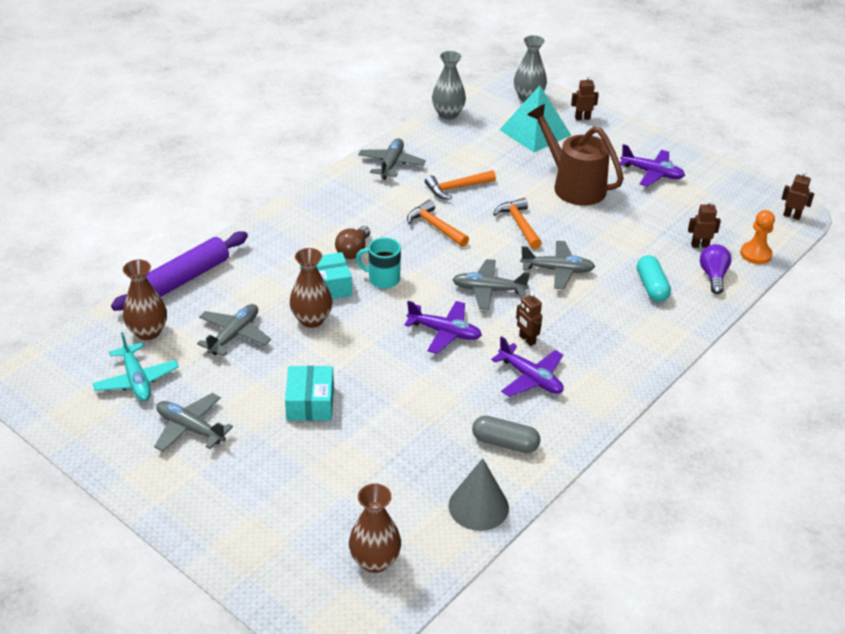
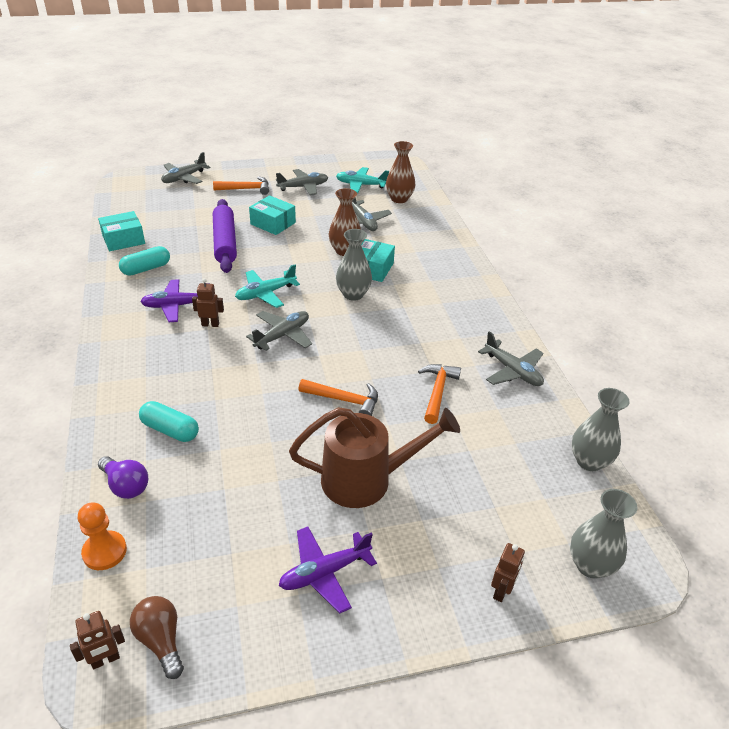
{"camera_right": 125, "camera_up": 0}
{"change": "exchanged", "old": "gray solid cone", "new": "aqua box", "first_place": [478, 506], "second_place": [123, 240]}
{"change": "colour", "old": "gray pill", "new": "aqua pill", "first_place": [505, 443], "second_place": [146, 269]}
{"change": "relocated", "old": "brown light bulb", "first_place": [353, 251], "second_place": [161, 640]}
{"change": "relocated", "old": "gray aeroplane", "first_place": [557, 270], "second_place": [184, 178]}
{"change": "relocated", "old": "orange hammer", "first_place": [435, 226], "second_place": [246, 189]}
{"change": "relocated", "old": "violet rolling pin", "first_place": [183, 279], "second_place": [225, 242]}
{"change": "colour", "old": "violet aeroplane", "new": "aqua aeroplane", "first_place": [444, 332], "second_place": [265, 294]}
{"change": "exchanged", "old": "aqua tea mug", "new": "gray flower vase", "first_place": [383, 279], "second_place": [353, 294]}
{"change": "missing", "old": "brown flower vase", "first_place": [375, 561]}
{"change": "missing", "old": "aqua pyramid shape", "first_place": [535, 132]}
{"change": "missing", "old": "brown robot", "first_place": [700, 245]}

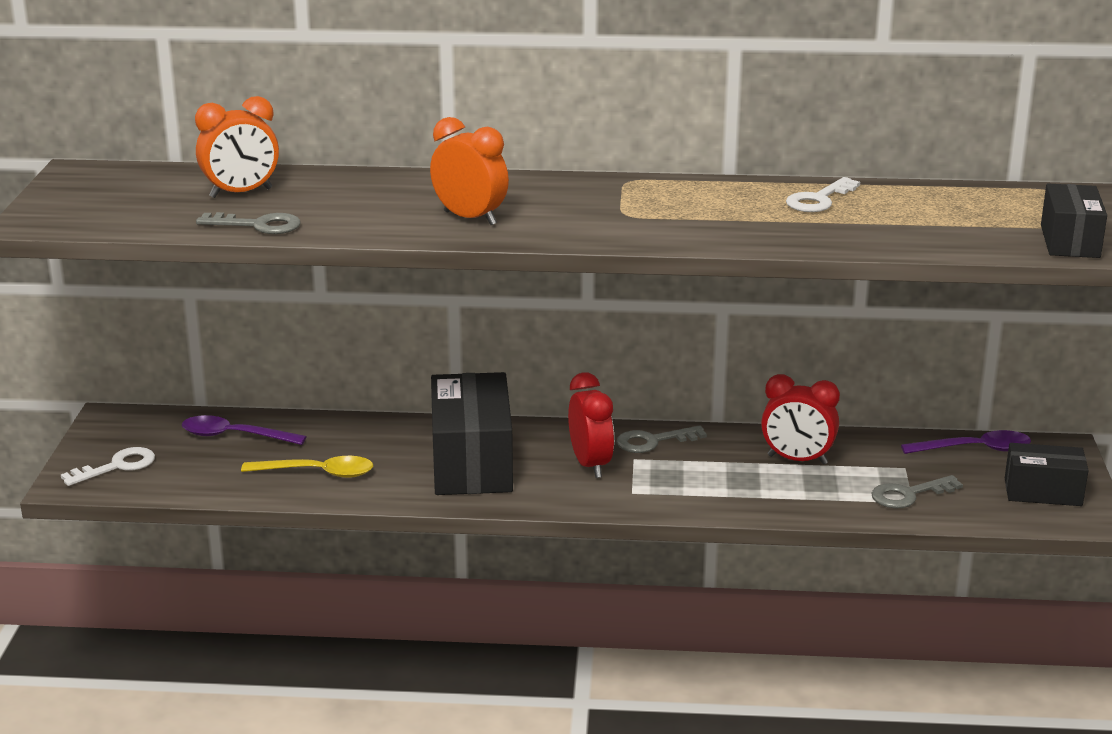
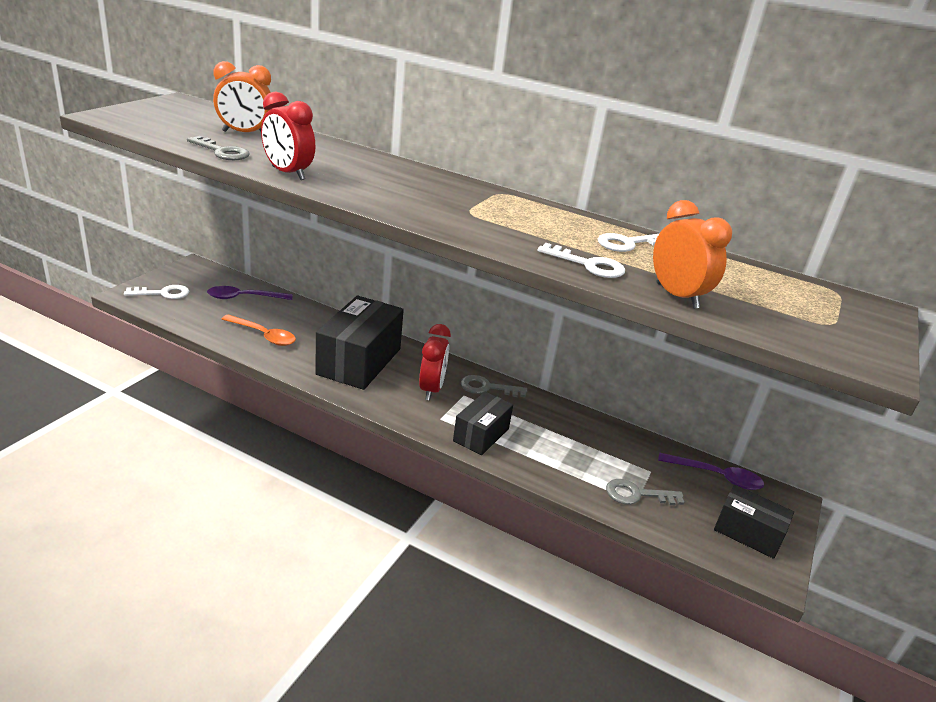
{"camera_right": 20, "camera_up": 5}
{"change": "spun", "old": "violet spoon", "first_place": [235, 436], "second_place": [244, 298], "degrees": -45}
{"change": "colour", "old": "bright yellow spoon", "new": "orange spoon", "first_place": [317, 473], "second_place": [263, 335]}
{"change": "relocated", "old": "scarlet alarm clock", "first_place": [797, 460], "second_place": [288, 173]}
{"change": "relocated", "old": "ebony box", "first_place": [1070, 241], "second_place": [481, 435]}
{"change": "appeared", "new": "snow-white latchkey", "second_place": [588, 265]}
{"change": "relocated", "old": "orange alarm clock", "first_place": [470, 218], "second_place": [677, 296]}

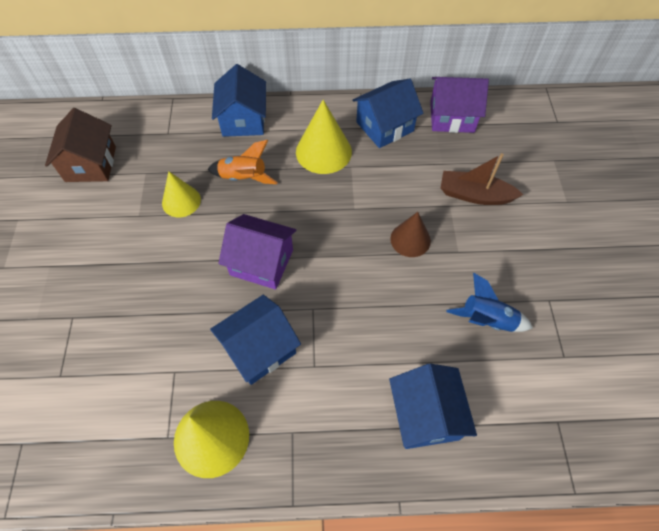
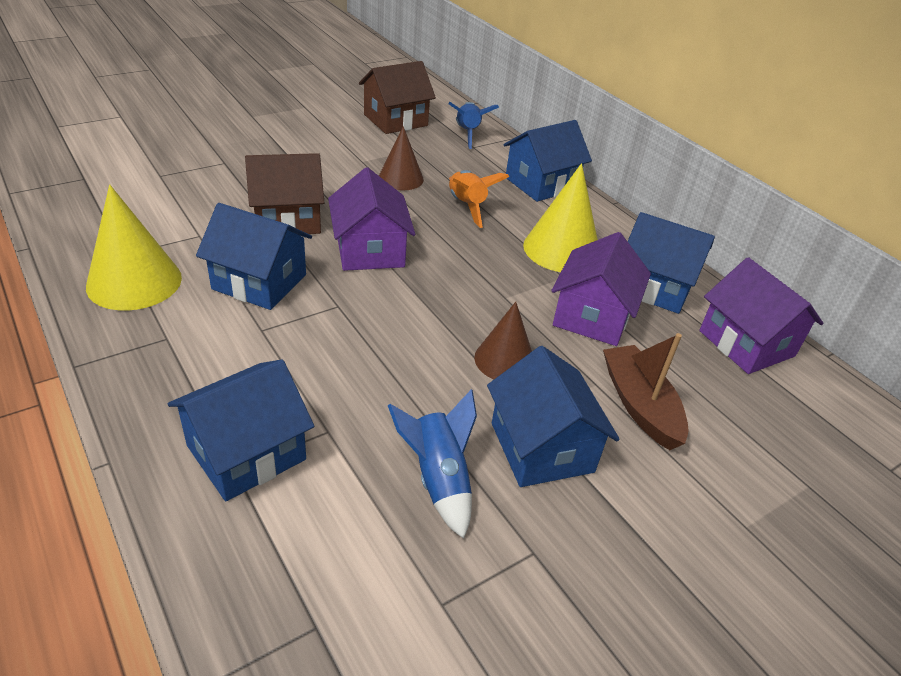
{"camera_right": 55, "camera_up": -20}
{"change": "appeared", "new": "brown house", "second_place": [287, 219]}
{"change": "colour", "old": "bright yellow solid cone", "new": "brown solid cone", "first_place": [181, 201], "second_place": [401, 178]}
{"change": "appeared", "new": "cobalt rocket", "second_place": [467, 134]}
{"change": "appeared", "new": "cobalt house", "second_place": [542, 447]}
{"change": "appeared", "new": "violet house", "second_place": [592, 316]}

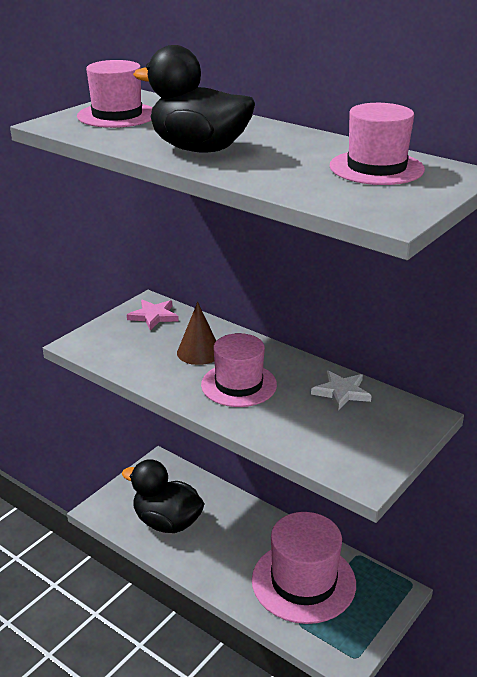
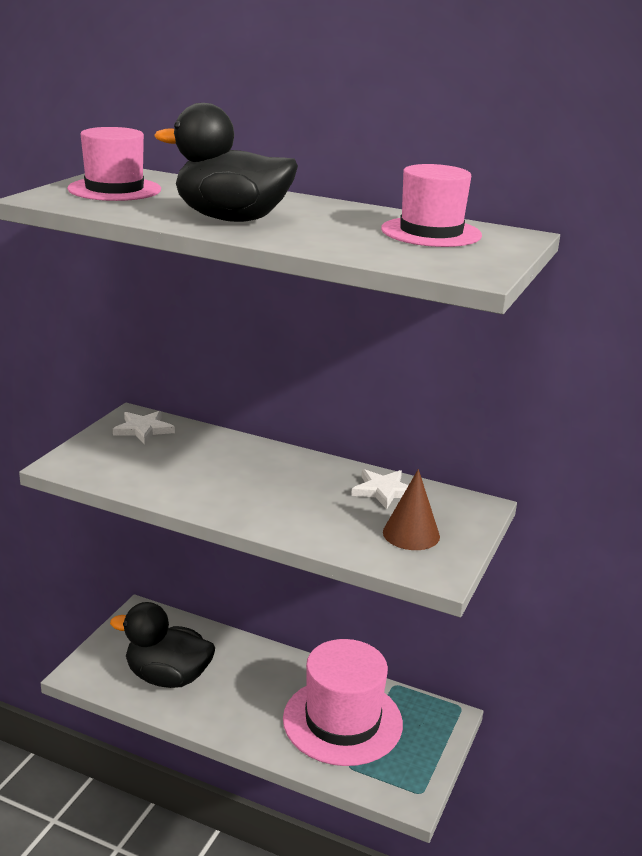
{"camera_right": -15, "camera_up": -5}
{"change": "colour", "old": "rose-pink star shape", "new": "snow-white star shape", "first_place": [154, 316], "second_place": [143, 429]}
{"change": "relocated", "old": "brown solid cone", "first_place": [199, 352], "second_place": [411, 534]}
{"change": "missing", "old": "rose-pink top hat", "first_place": [239, 385]}

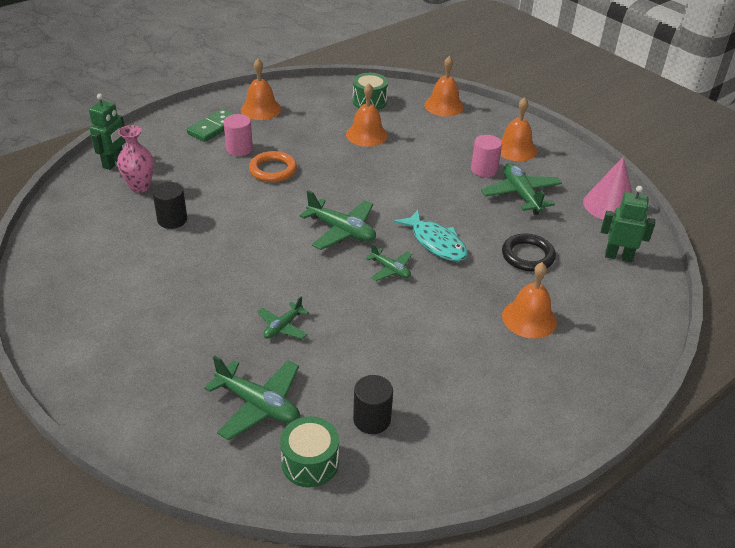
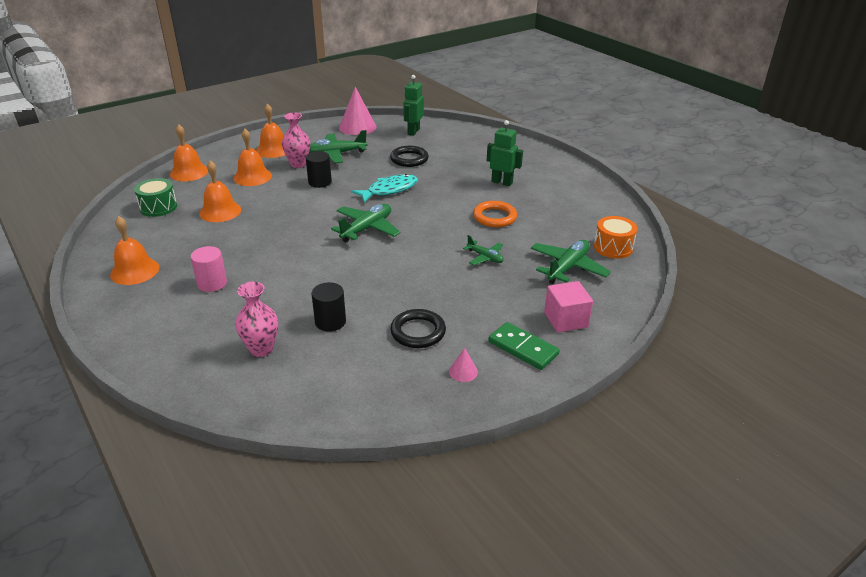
{"camera_right": -85, "camera_up": -5}
{"change": "relocated", "old": "orange bell", "first_place": [529, 318], "second_place": [252, 177]}
{"change": "exchanged", "old": "rose-pink cylinder", "new": "rose-pink flower vase", "first_place": [484, 170], "second_place": [298, 164]}
{"change": "relocated", "old": "ebony cylinder", "first_place": [372, 419], "second_place": [320, 182]}
{"change": "appeared", "new": "ebony ring", "second_place": [418, 332]}
{"change": "appeared", "new": "rose-pink solid cone", "second_place": [463, 371]}
{"change": "relocated", "old": "orange ring", "first_place": [273, 170], "second_place": [494, 217]}
{"change": "relocated", "old": "emerald robot", "first_place": [113, 163], "second_place": [502, 182]}
{"change": "relocated", "old": "emerald domino piece", "first_place": [214, 127], "second_place": [523, 348]}
{"change": "appeared", "new": "rose-pink cube", "second_place": [565, 320]}
{"change": "colour", "old": "emerald snare drum", "new": "orange snare drum", "first_place": [310, 463], "second_place": [613, 247]}
{"change": "missing", "old": "emerald aeroplane", "first_place": [390, 269]}

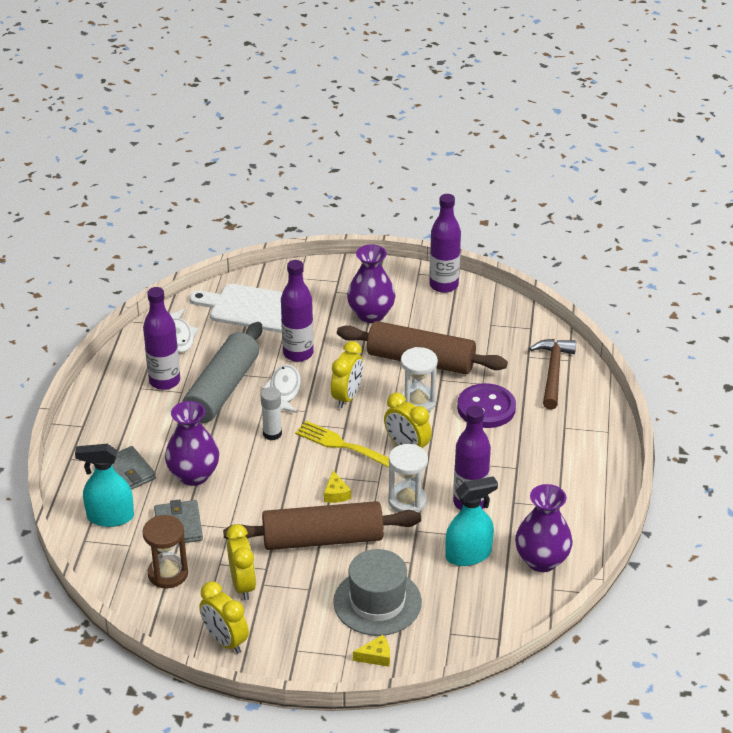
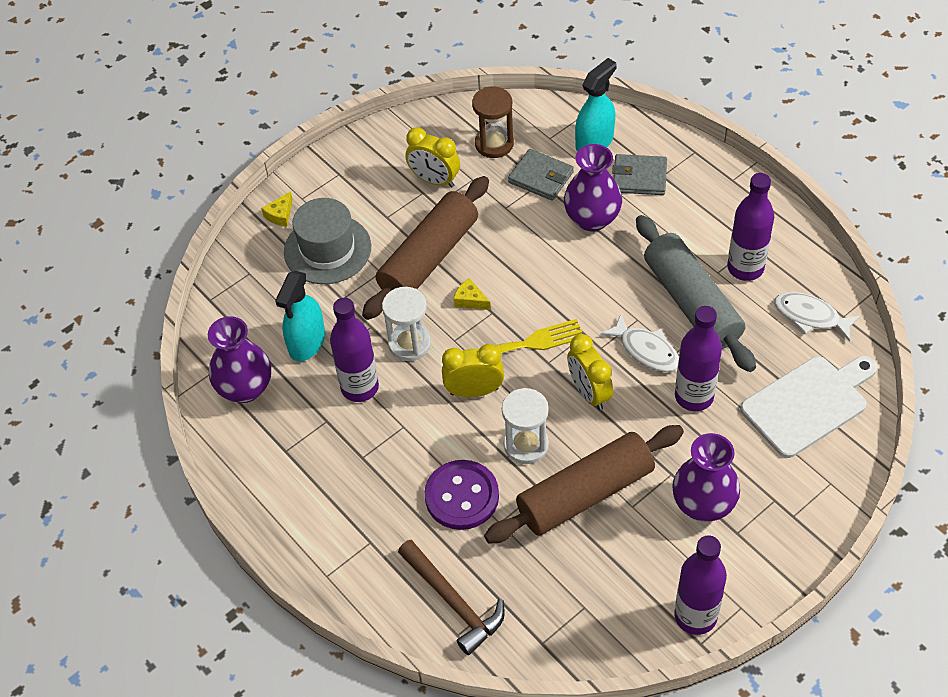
{"camera_right": 135, "camera_up": 15}
{"change": "missing", "old": "bright yellow alarm clock", "first_place": [225, 641]}
{"change": "missing", "old": "snow-white glue stick", "first_place": [272, 434]}

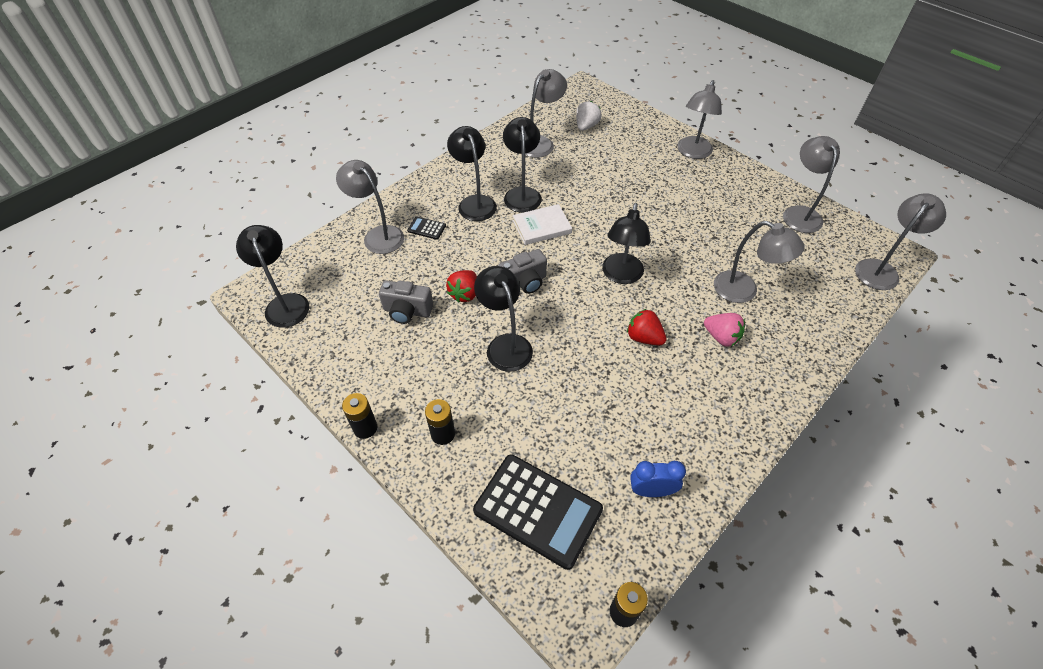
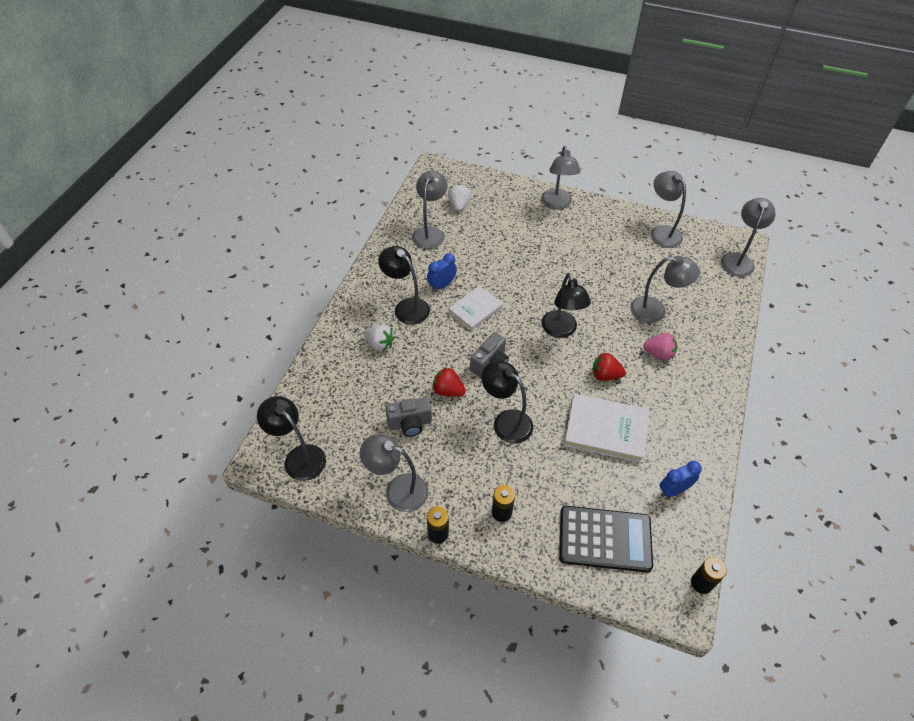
{"camera_right": -25, "camera_up": 0}
{"change": "relocated", "old": "gray lamp", "first_place": [378, 235], "second_place": [398, 490]}
{"change": "exchanged", "old": "ebony calculator", "new": "snow-white toy strawberry", "first_place": [426, 228], "second_place": [380, 344]}
{"change": "exchanged", "old": "ebony lamp", "new": "cobalt alarm clock", "first_place": [522, 194], "second_place": [442, 285]}
{"change": "spun", "old": "scarlet toy strawberry", "first_place": [465, 294], "second_place": [448, 391], "degrees": 120}
{"change": "appeared", "new": "snow-white hardback", "second_place": [606, 430]}

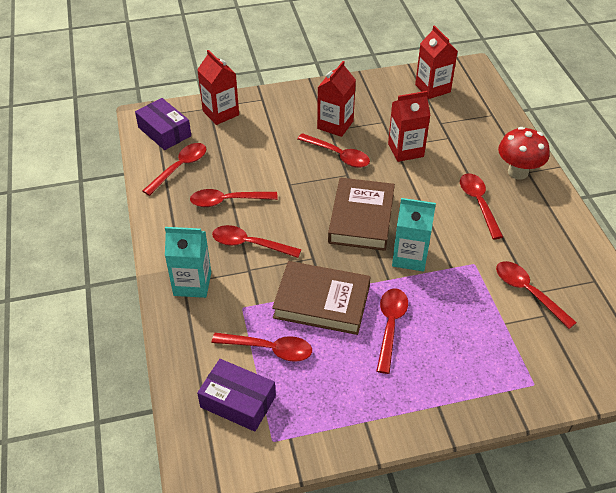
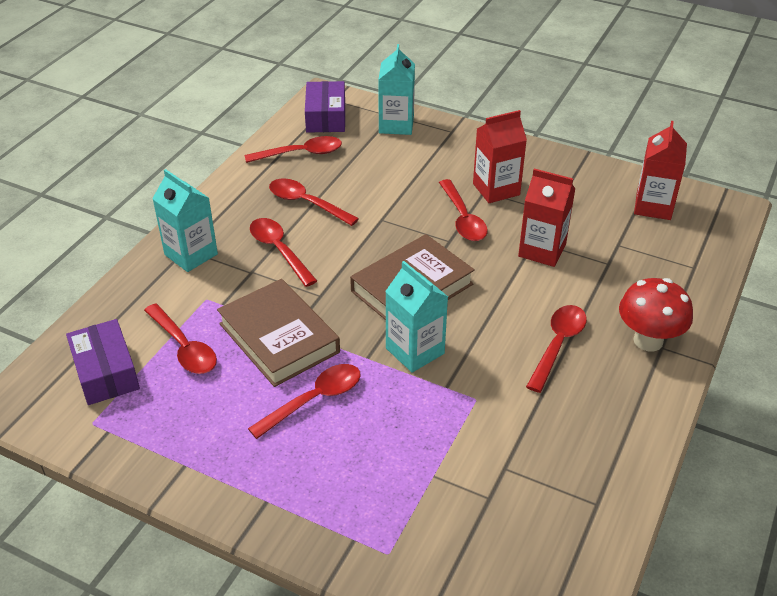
{"camera_right": 40, "camera_up": -5}
{"change": "colour", "old": "scarlet juice carton", "new": "aqua juice carton", "first_place": [220, 113], "second_place": [396, 125]}
{"change": "missing", "old": "scarlet spoon", "first_place": [528, 292]}

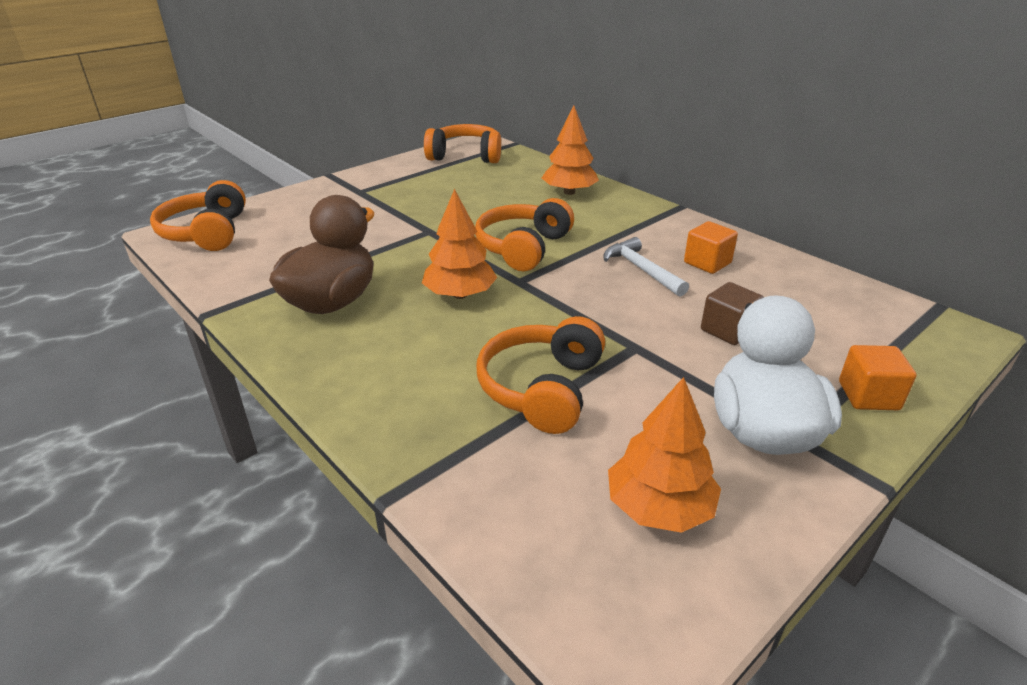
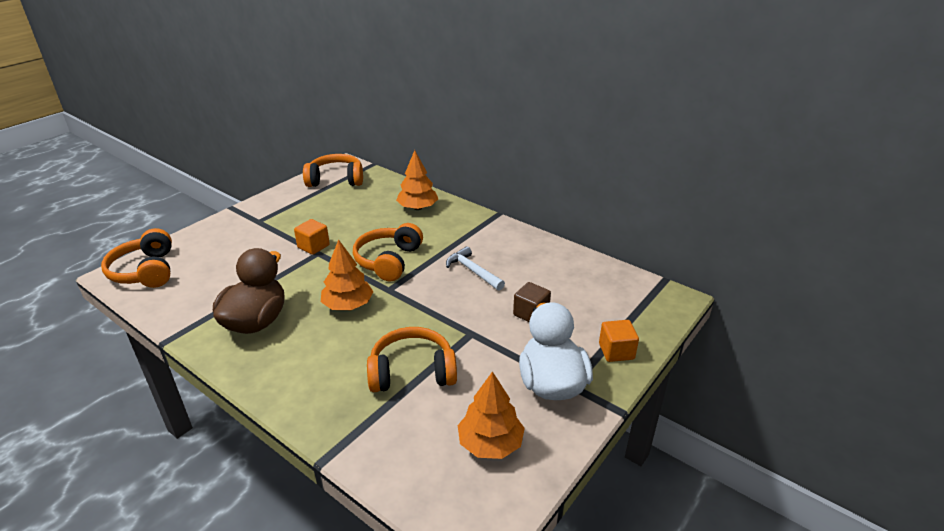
{"camera_right": -10, "camera_up": 0}
{"change": "relocated", "old": "orange cube", "first_place": [707, 263], "second_place": [313, 246]}
{"change": "spun", "old": "orange headphones", "first_place": [542, 388], "second_place": [412, 372], "degrees": 75}

